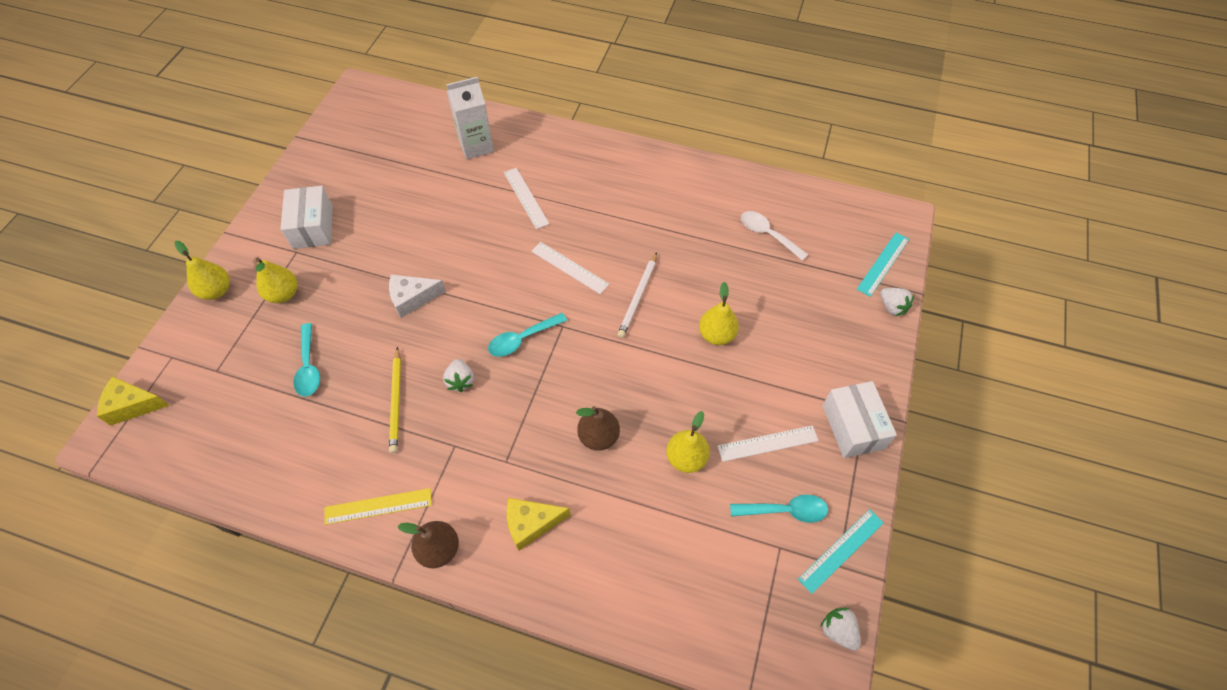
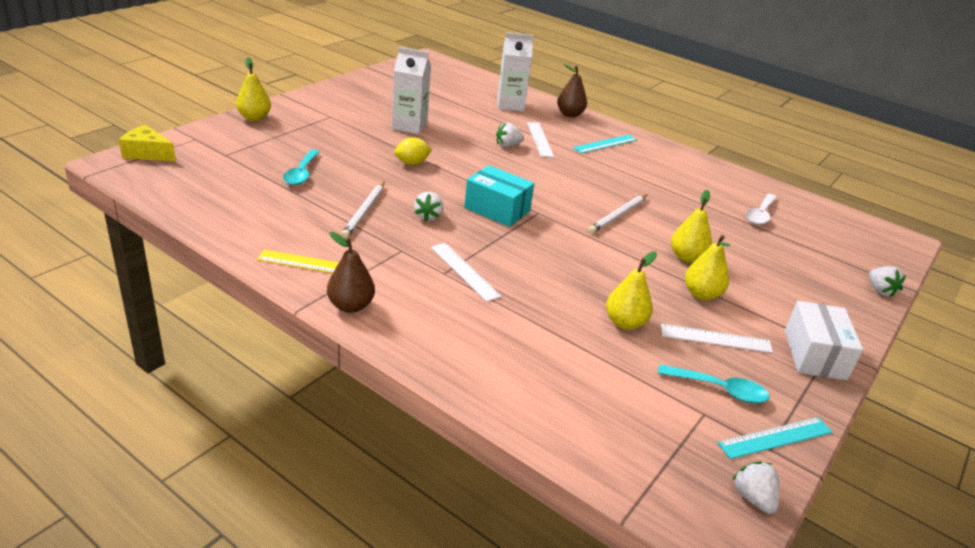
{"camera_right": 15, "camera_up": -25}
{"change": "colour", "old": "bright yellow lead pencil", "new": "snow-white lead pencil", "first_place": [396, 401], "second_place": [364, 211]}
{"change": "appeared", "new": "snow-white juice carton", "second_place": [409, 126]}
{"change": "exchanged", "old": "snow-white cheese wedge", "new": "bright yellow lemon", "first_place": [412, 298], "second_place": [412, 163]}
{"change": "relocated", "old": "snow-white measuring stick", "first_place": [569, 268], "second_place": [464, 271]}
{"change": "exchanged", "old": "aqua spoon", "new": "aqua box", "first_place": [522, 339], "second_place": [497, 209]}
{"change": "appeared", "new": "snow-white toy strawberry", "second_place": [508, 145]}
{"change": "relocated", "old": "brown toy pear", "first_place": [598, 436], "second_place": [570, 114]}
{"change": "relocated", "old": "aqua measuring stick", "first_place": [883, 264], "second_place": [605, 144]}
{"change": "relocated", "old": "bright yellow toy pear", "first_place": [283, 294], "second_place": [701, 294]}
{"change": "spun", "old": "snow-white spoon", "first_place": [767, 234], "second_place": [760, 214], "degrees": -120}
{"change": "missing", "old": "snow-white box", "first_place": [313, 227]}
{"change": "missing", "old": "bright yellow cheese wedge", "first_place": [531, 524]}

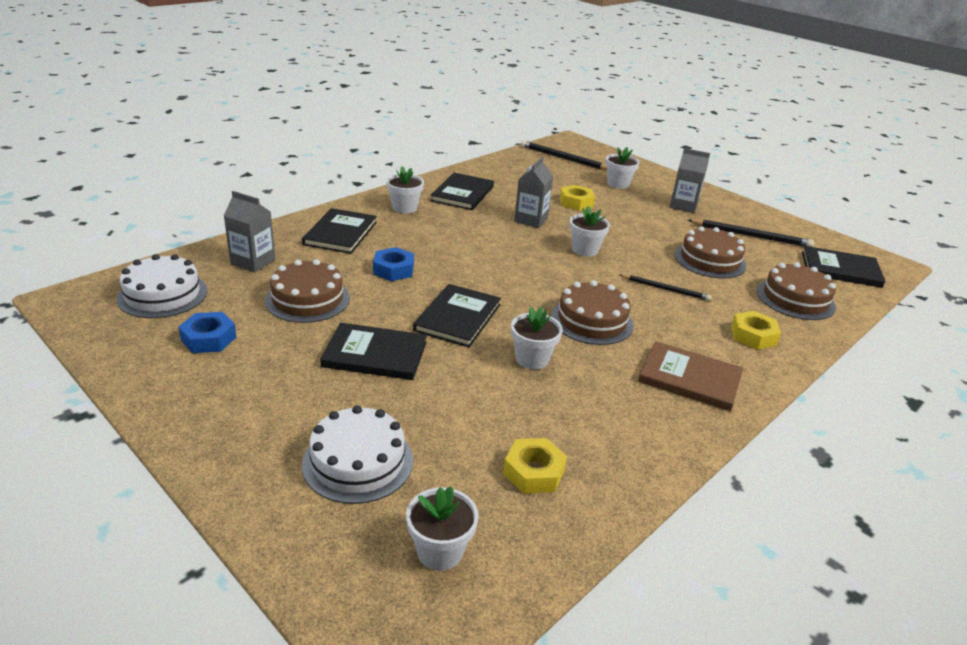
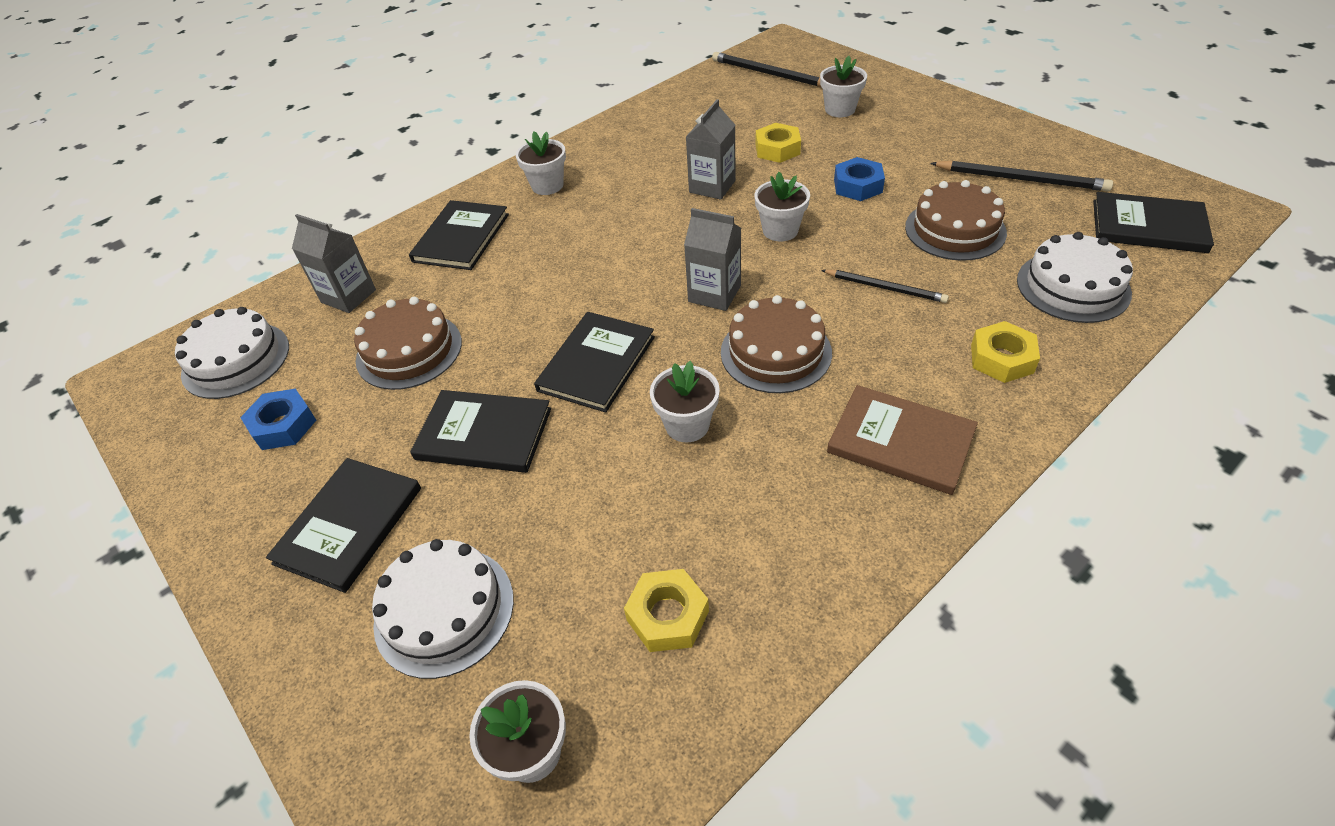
{"camera_right": 10, "camera_up": 15}
{"change": "relocated", "old": "ebony hardback", "first_place": [462, 194], "second_place": [349, 525]}
{"change": "relocated", "old": "gray juice carton", "first_place": [683, 206], "second_place": [714, 294]}
{"change": "relocated", "old": "cobalt hexagon nut", "first_place": [393, 270], "second_place": [857, 186]}
{"change": "colour", "old": "brown layer cake", "new": "snow-white layer cake", "first_place": [795, 299], "second_place": [1073, 286]}

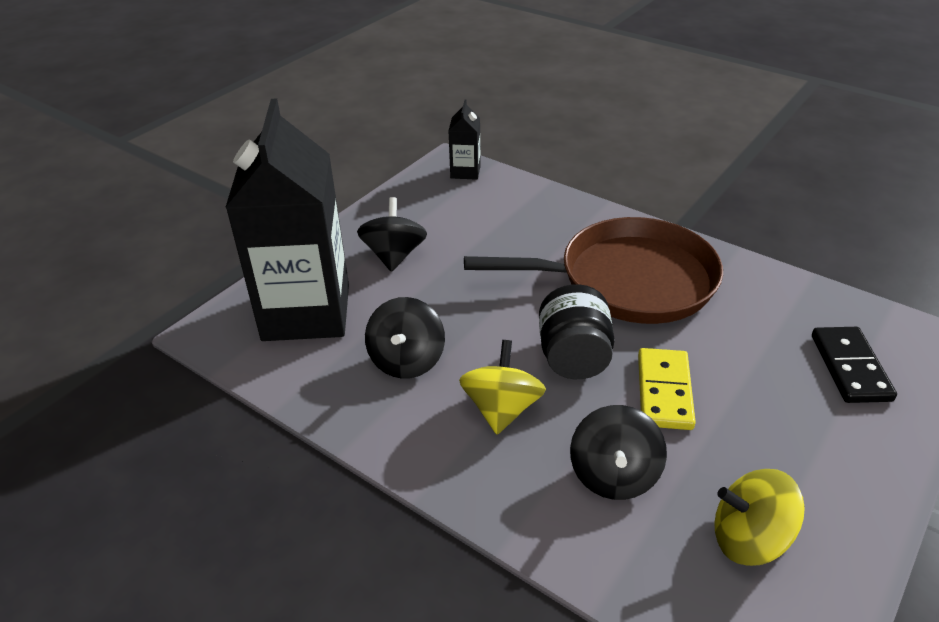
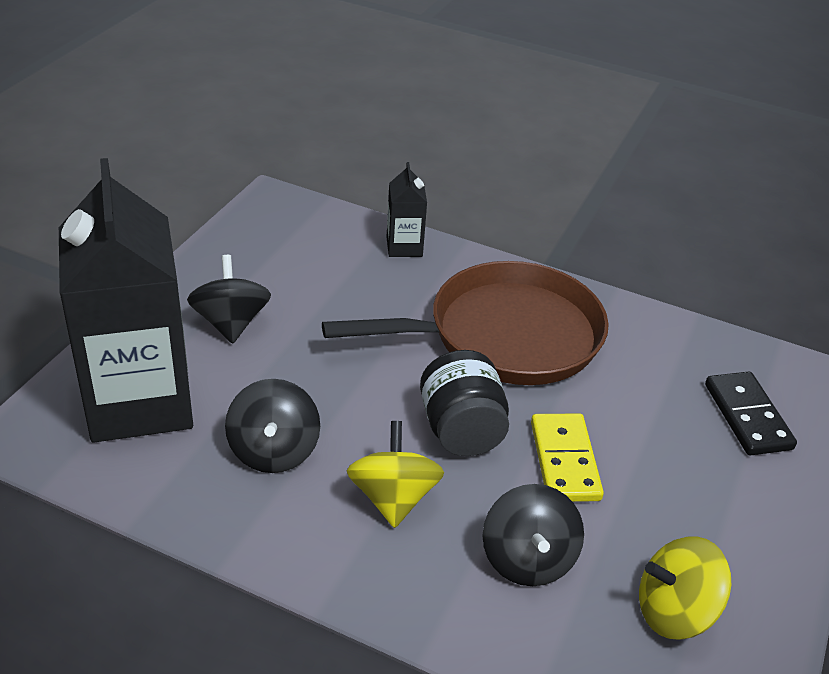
{"camera_right": -15, "camera_up": 0}
{"change": "relocated", "old": "ebony juice carton", "first_place": [465, 172], "second_place": [404, 247]}

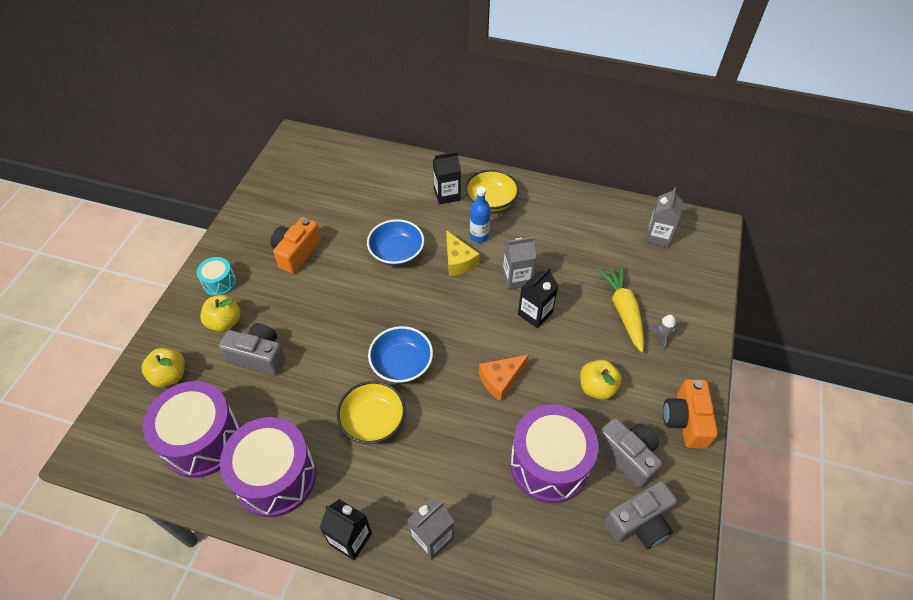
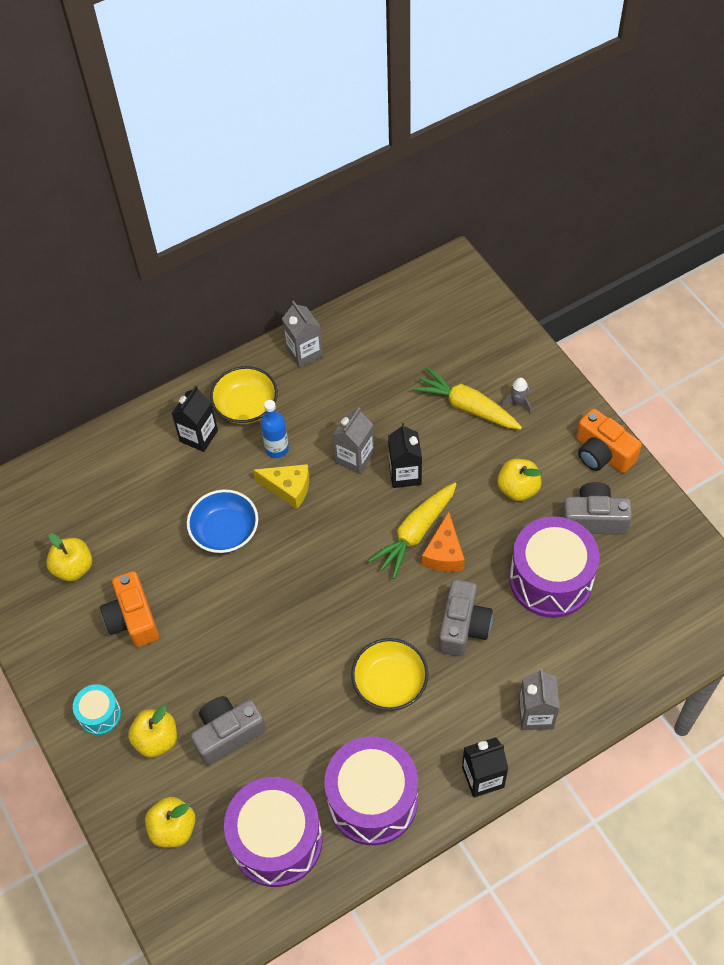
{"camera_right": -45, "camera_up": 5}
{"change": "appeared", "new": "bright yellow toy apple", "second_place": [73, 568]}
{"change": "relocated", "old": "gray juice carton", "first_place": [658, 236], "second_place": [304, 352]}
{"change": "appeared", "new": "bright yellow root vegetable", "second_place": [415, 533]}
{"change": "relocated", "old": "gray compact camera", "first_place": [639, 522], "second_place": [463, 626]}
{"change": "missing", "old": "cobalt serving bowl", "first_place": [402, 364]}

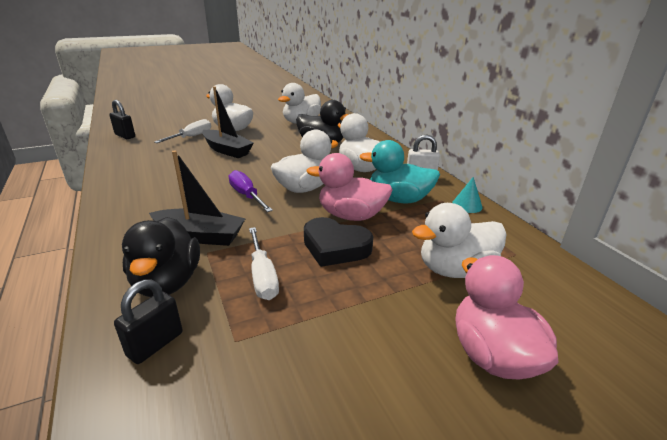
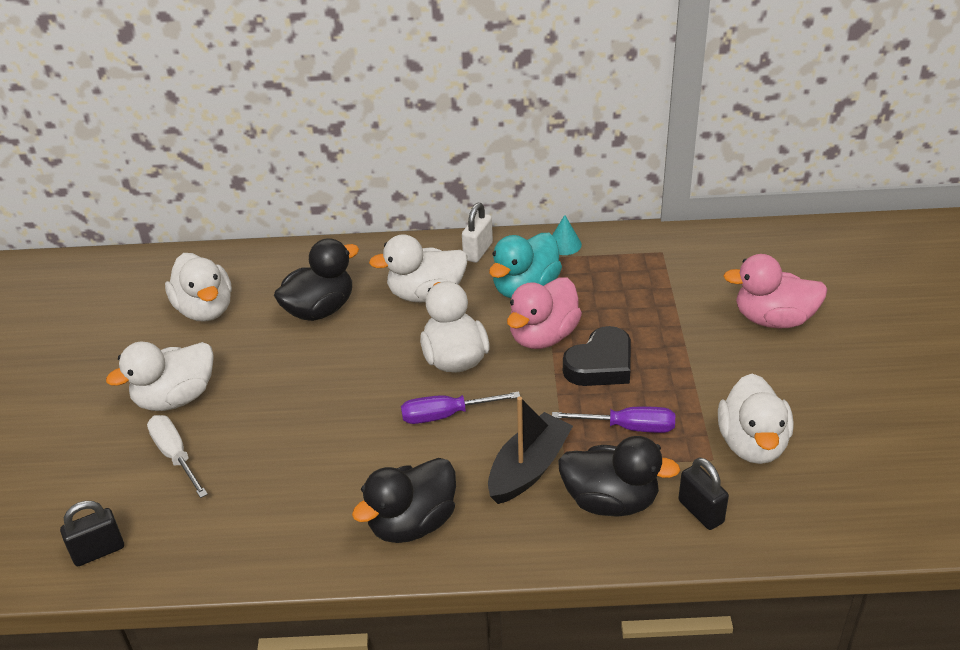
{"camera_right": -65, "camera_up": 10}
{"change": "appeared", "new": "ebony duck", "second_place": [412, 523]}
{"change": "colour", "old": "snow-white screwdriver", "new": "violet screwdriver", "first_place": [262, 276], "second_place": [628, 427]}
{"change": "relocated", "old": "snow-white duck", "first_place": [455, 269], "second_place": [752, 444]}
{"change": "missing", "old": "ebony toy boat", "first_place": [227, 150]}

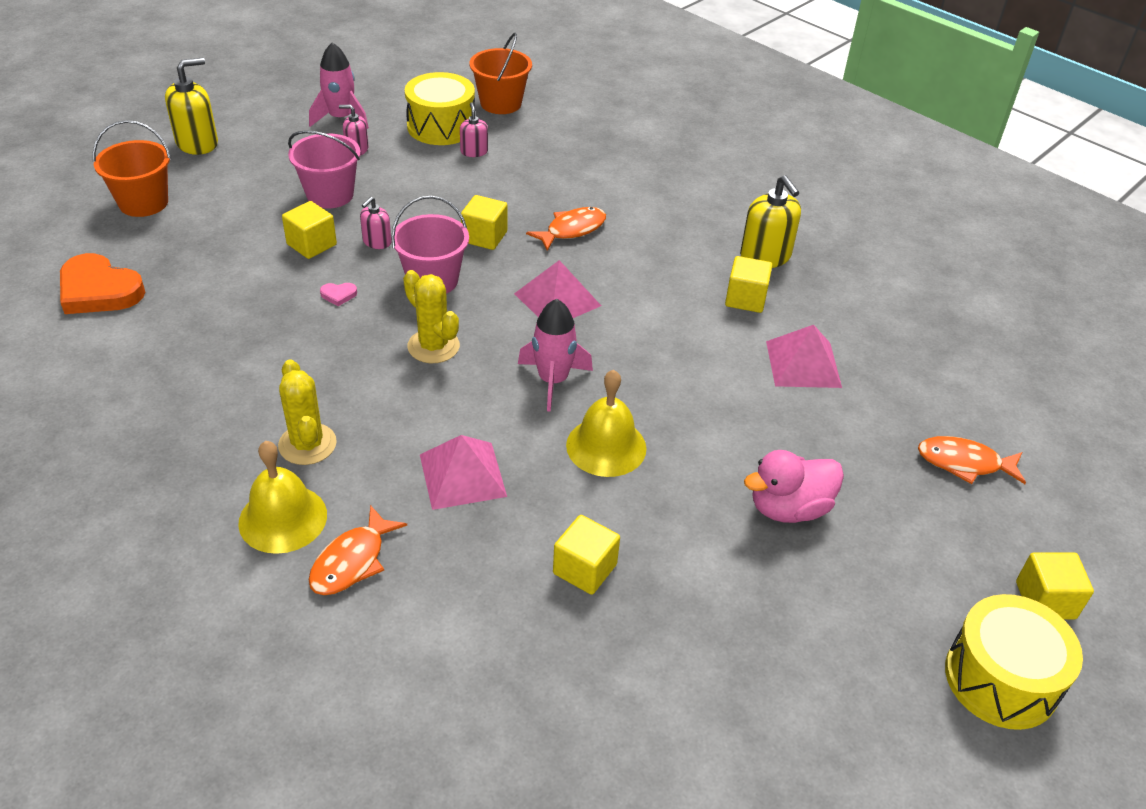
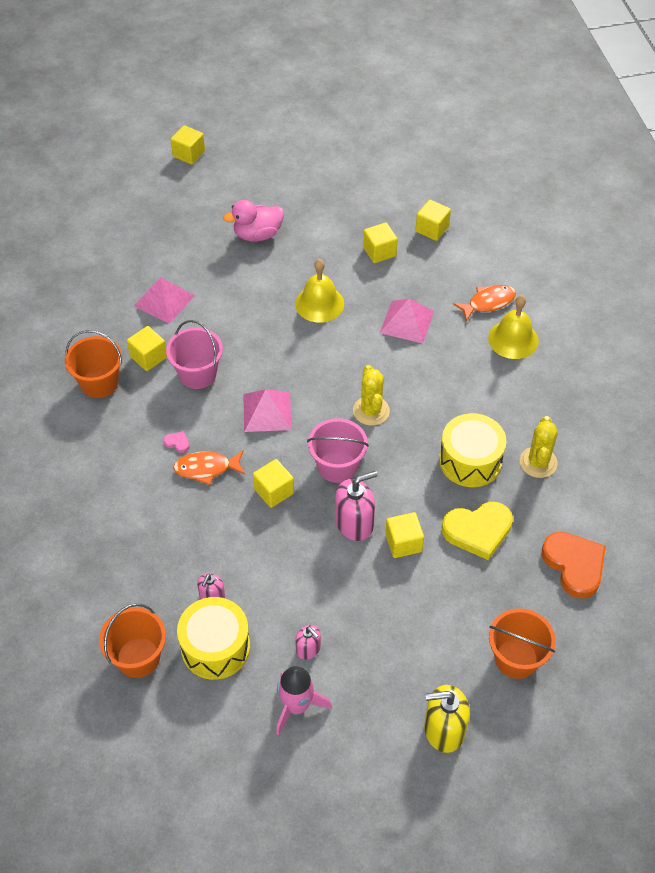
{"camera_right": -145, "camera_up": 10}
{"change": "exchanged", "old": "bright yellow pump bottle", "new": "orange bucket", "first_place": [765, 256], "second_place": [99, 383]}
{"change": "relocated", "old": "rose-pink love heart", "first_place": [338, 295], "second_place": [177, 443]}
{"change": "relocated", "old": "rose-pink bucket", "first_place": [330, 195], "second_place": [197, 374]}
{"change": "spun", "old": "rose-pink duck", "first_place": [789, 508], "second_place": [257, 234], "degrees": 150}
{"change": "size", "old": "rose-pink pump bottle", "first_place": [377, 242], "second_place": [354, 523], "factor": 1.78}
{"change": "appeared", "new": "bright yellow cube", "second_place": [432, 229]}
{"change": "relocated", "old": "bright yellow snare drum", "first_place": [1001, 679], "second_place": [470, 461]}
{"change": "appeared", "new": "bright yellow love heart", "second_place": [478, 531]}
{"change": "relocated", "old": "bright yellow prickly plant", "first_place": [307, 444], "second_place": [538, 462]}
{"change": "missing", "old": "rose-pink rocket", "first_place": [553, 381]}
{"change": "missing", "old": "orange toy fish", "first_place": [964, 463]}

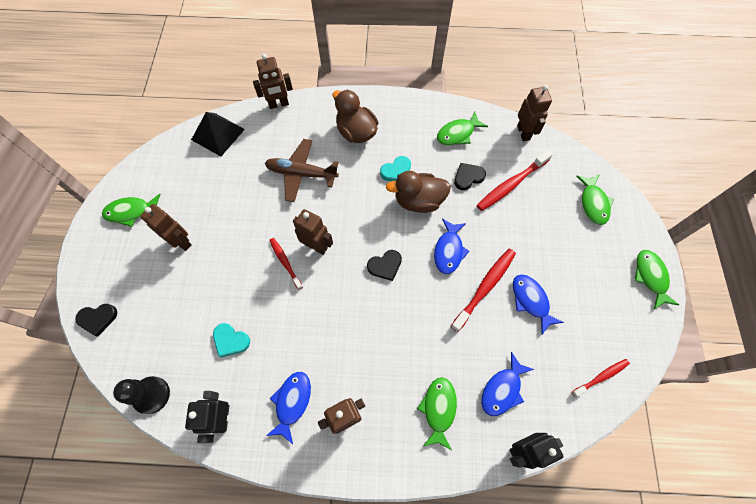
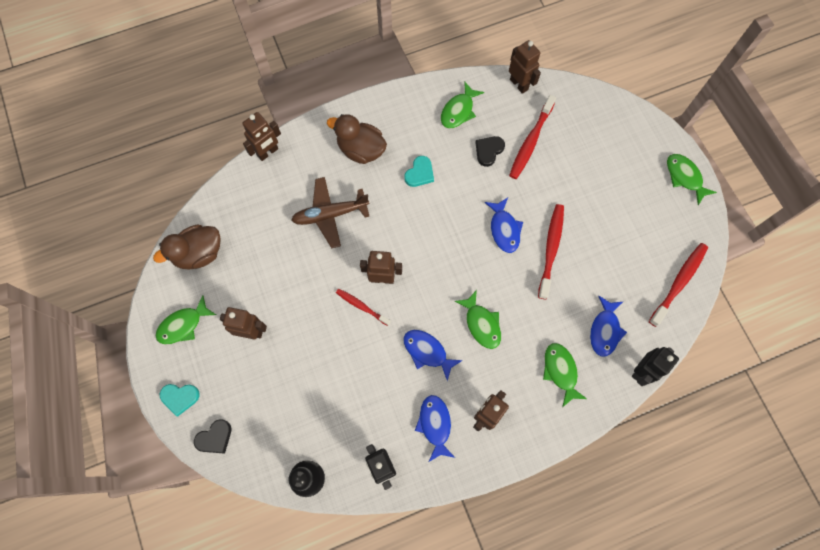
{"camera_right": -25, "camera_up": 5}
{"change": "relocated", "old": "brown duck", "first_place": [418, 201], "second_place": [199, 253]}
{"change": "relocated", "old": "aqua love heart", "first_place": [230, 340], "second_place": [180, 397]}
{"change": "relocated", "old": "cobalt toy fish", "first_place": [531, 301], "second_place": [427, 352]}
{"change": "relocated", "old": "emerald toy fish", "first_place": [593, 203], "second_place": [481, 324]}
{"change": "size", "old": "scarlet toothbrush", "first_place": [601, 377], "second_place": [678, 283], "factor": 1.64}
{"change": "missing", "old": "ebony pyramid shape", "first_place": [218, 134]}
{"change": "missing", "old": "ebony love heart", "first_place": [385, 266]}

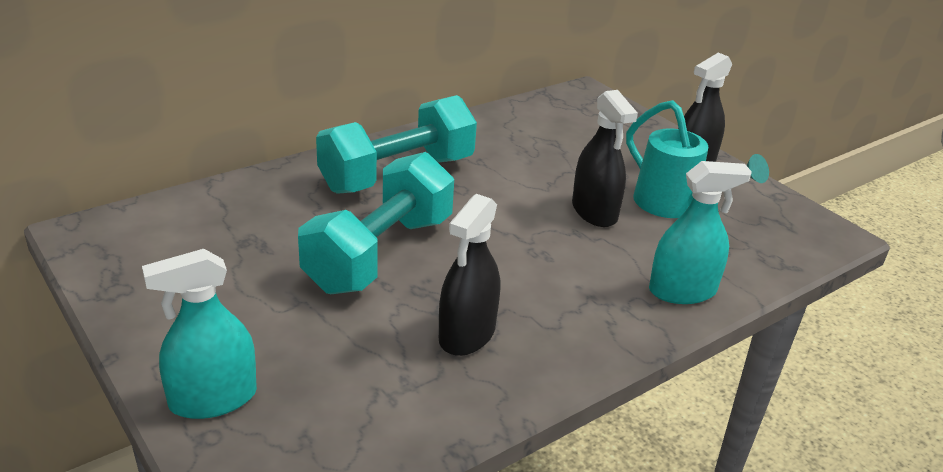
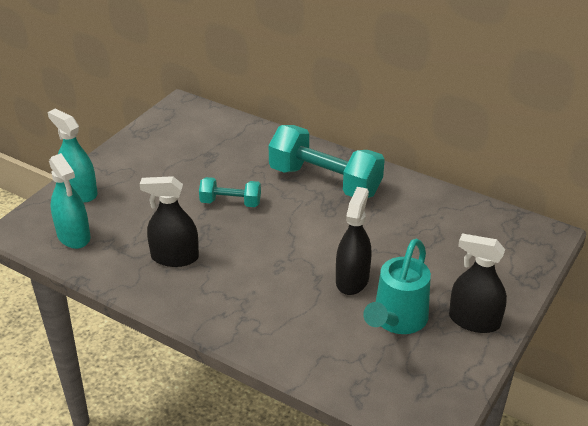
{"camera_right": 70, "camera_up": 5}
{"change": "relocated", "old": "aqua sprayer", "first_place": [682, 291], "second_place": [73, 236]}
{"change": "size", "old": "aqua dumbbell", "first_place": [379, 254], "second_place": [230, 202], "factor": 0.52}
{"change": "spun", "old": "ebony sprayer", "first_place": [594, 211], "second_place": [352, 280], "degrees": 150}

